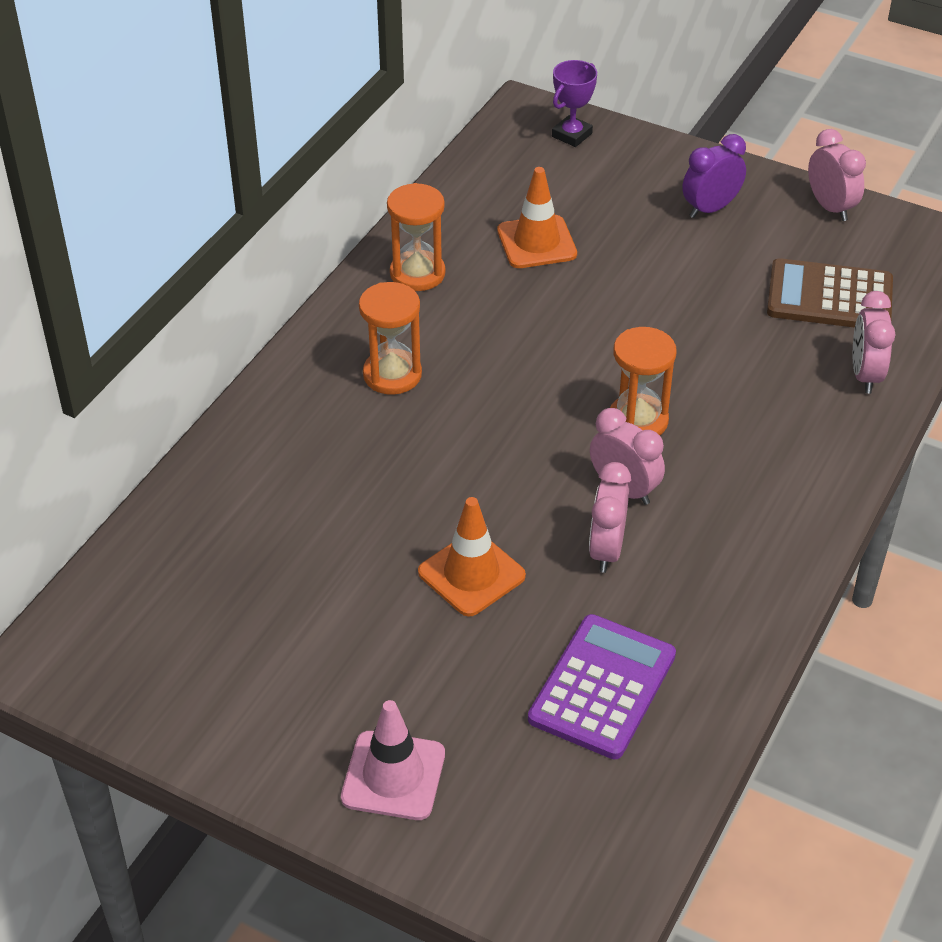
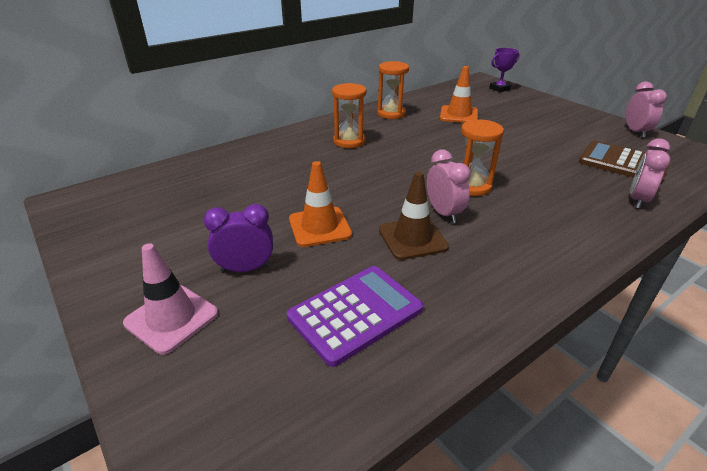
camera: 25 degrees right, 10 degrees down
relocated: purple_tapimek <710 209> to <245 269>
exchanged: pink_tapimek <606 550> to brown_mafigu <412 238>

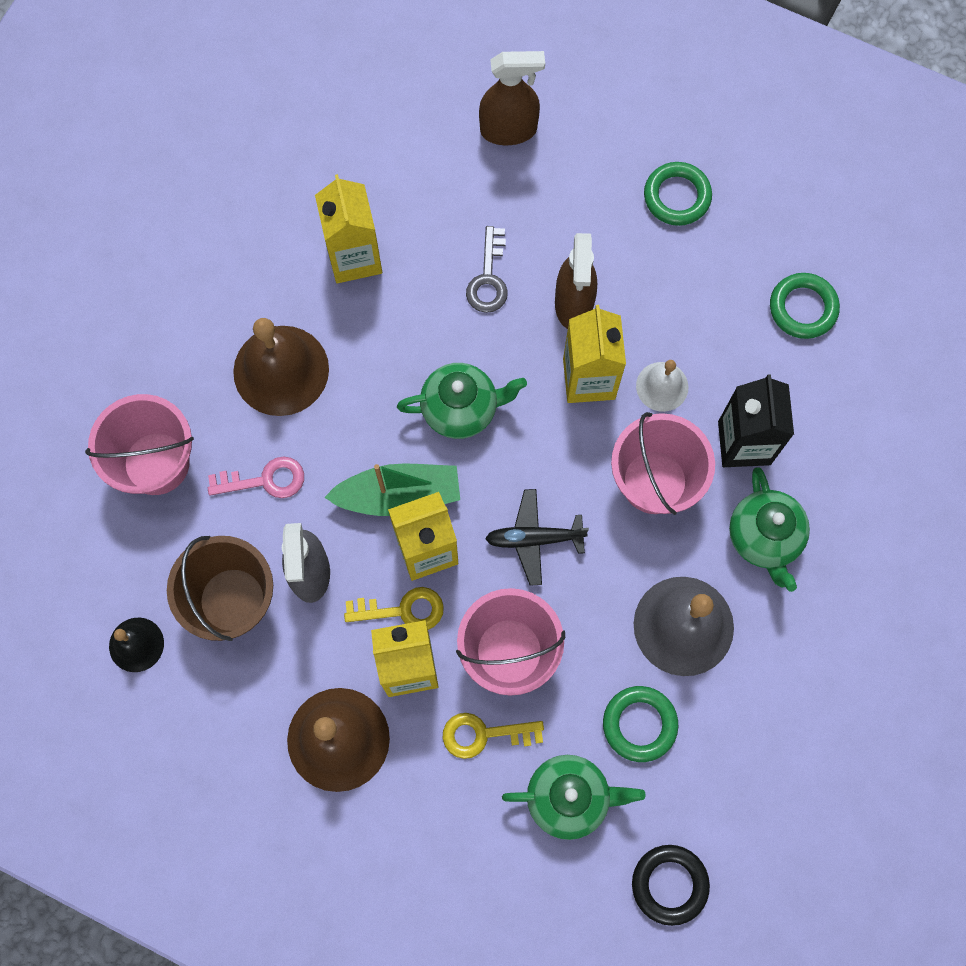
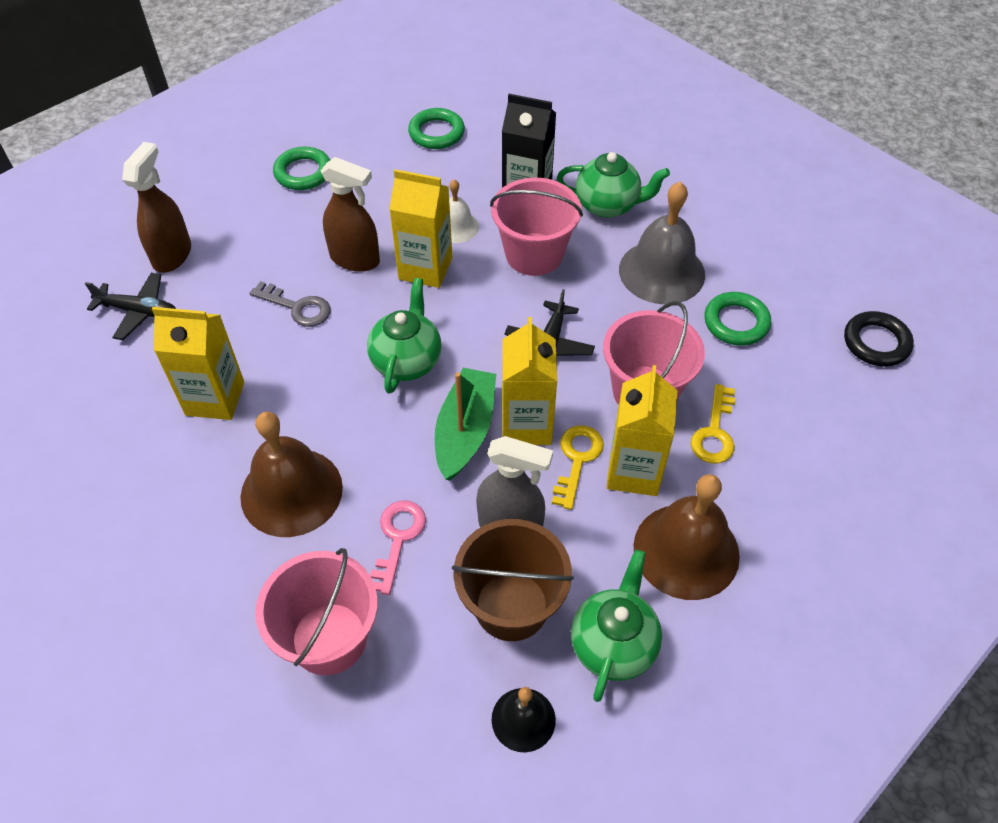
camera: 70 degrees left, 20 degrees down
appeared: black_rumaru <138 311>
relocated: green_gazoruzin <569 797> to <613 644>

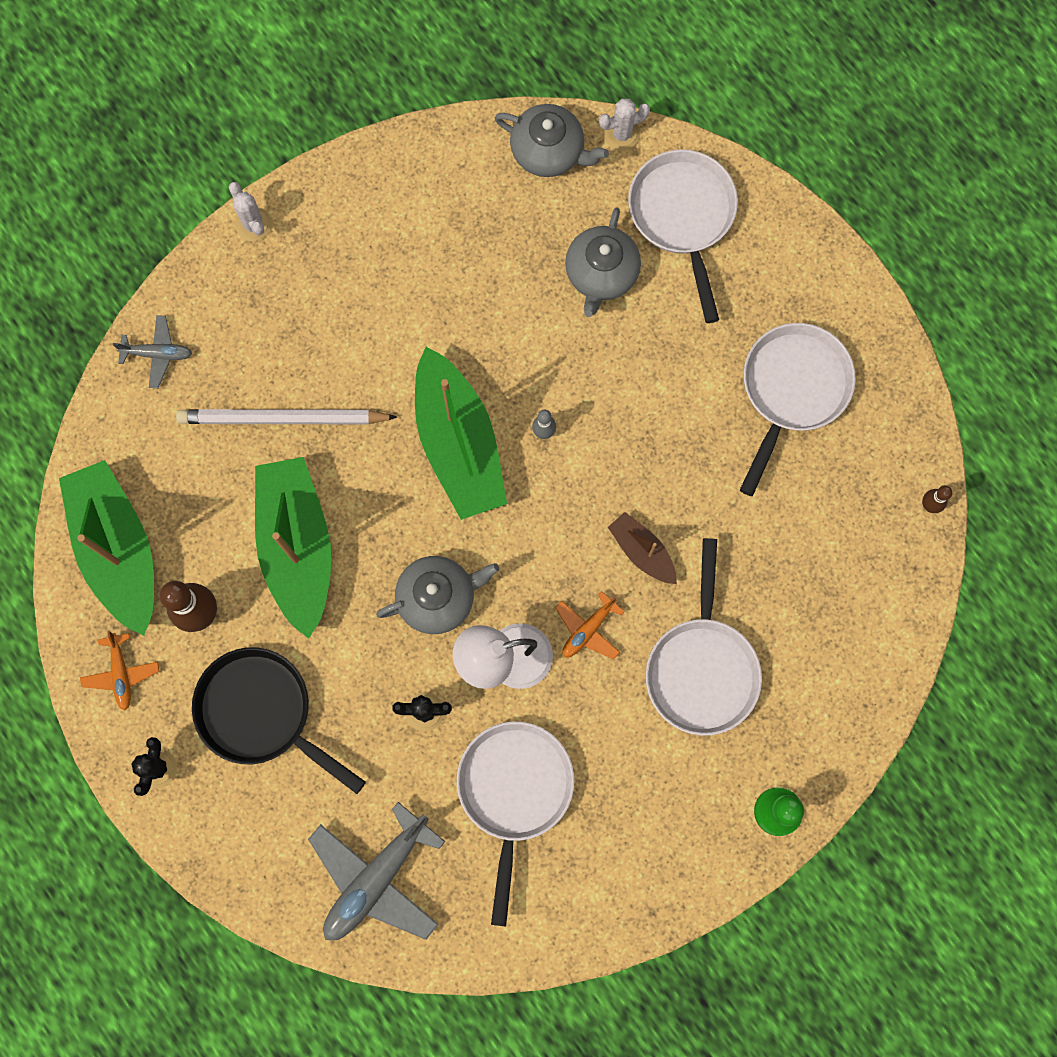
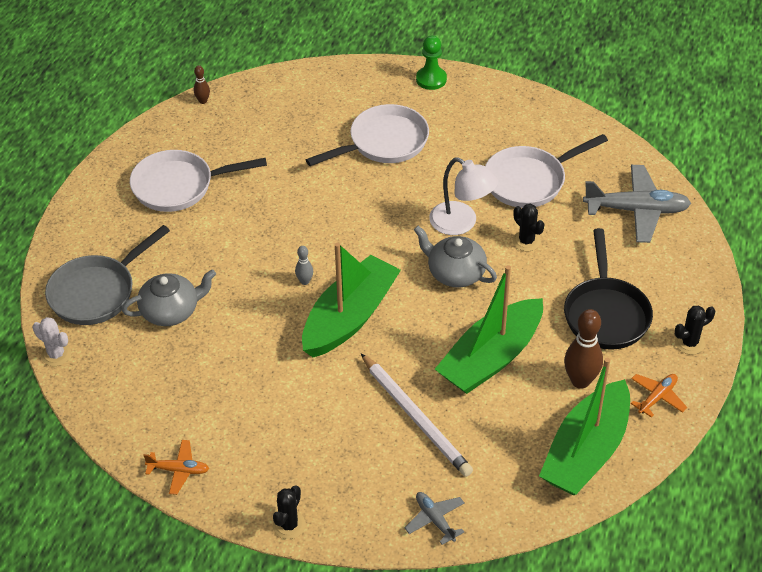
camera: 125 degrees left, 30 degrees down
missing: grey_gazoruzin <549 151>; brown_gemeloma <642 551>
relocated: orange_rumaru <588 629> to <179 470>
colour: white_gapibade <253 224> to black_gapibade <289 525>; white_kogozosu <683 217> to grey_kogozosu <97 292>

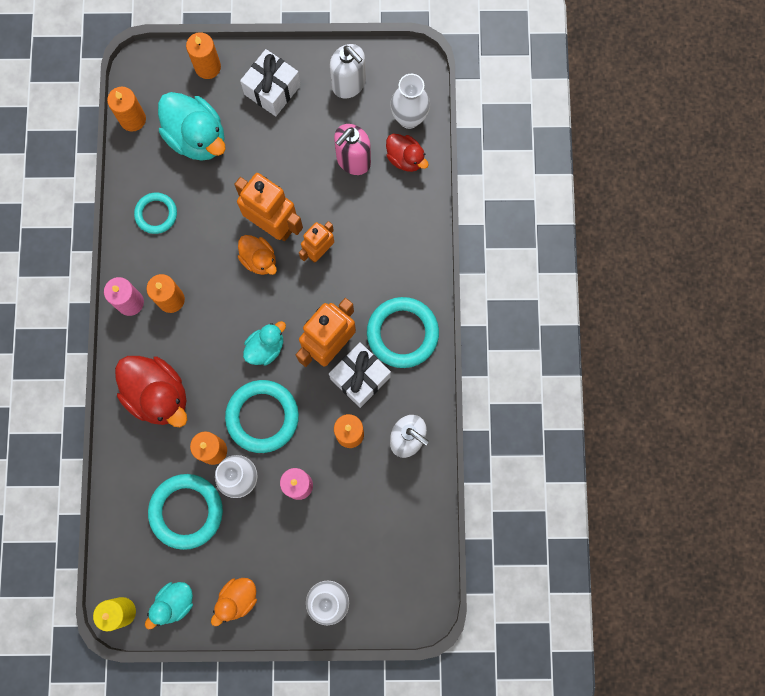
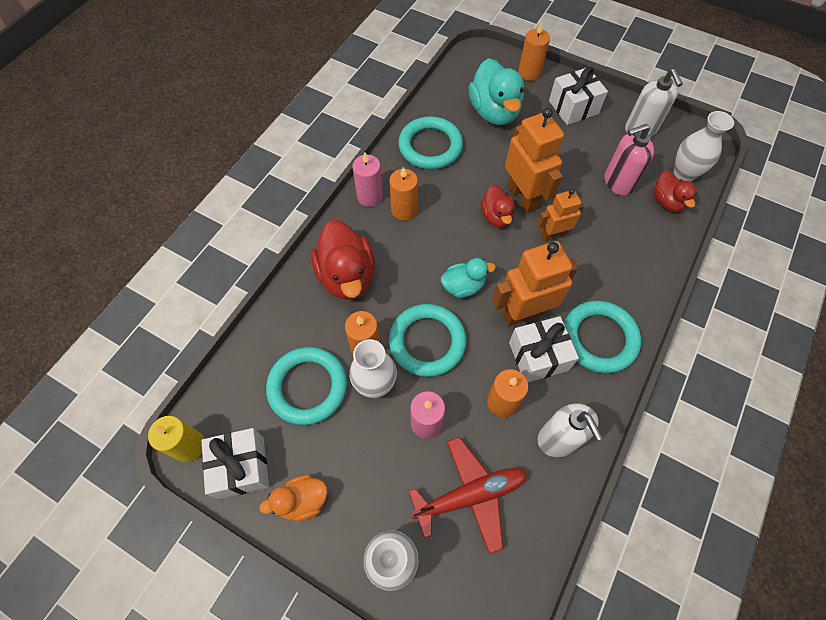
camera: 30 degrees right, 15 degrees down
missing: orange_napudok <133 119>
appeared: red_rumaru <470 495>
exchanged: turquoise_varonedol <174 603> to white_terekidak <241 467>
colour: orange_varonedol <259 259> to red_varonedol <496 216>
size: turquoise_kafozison <156 214> = <430 146> x1.65

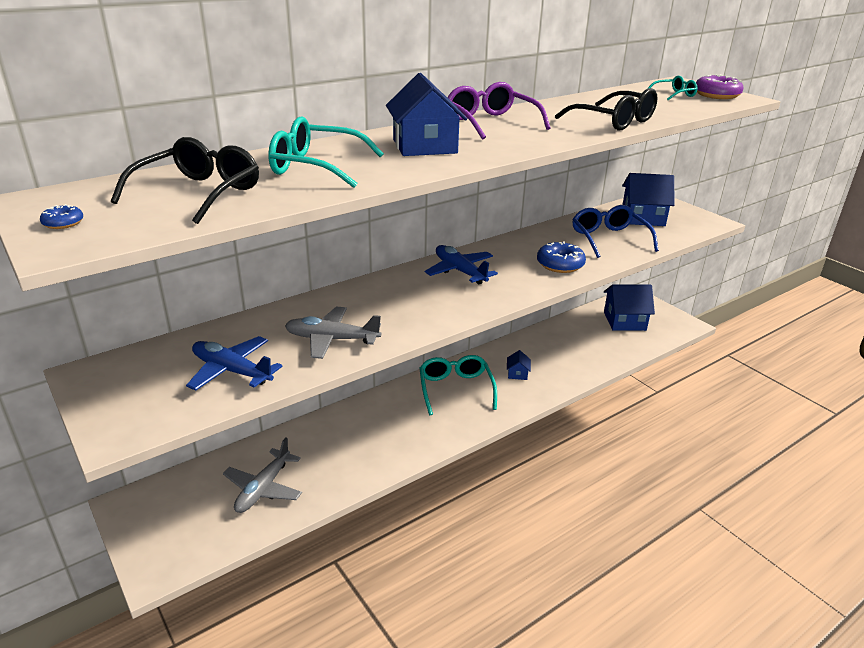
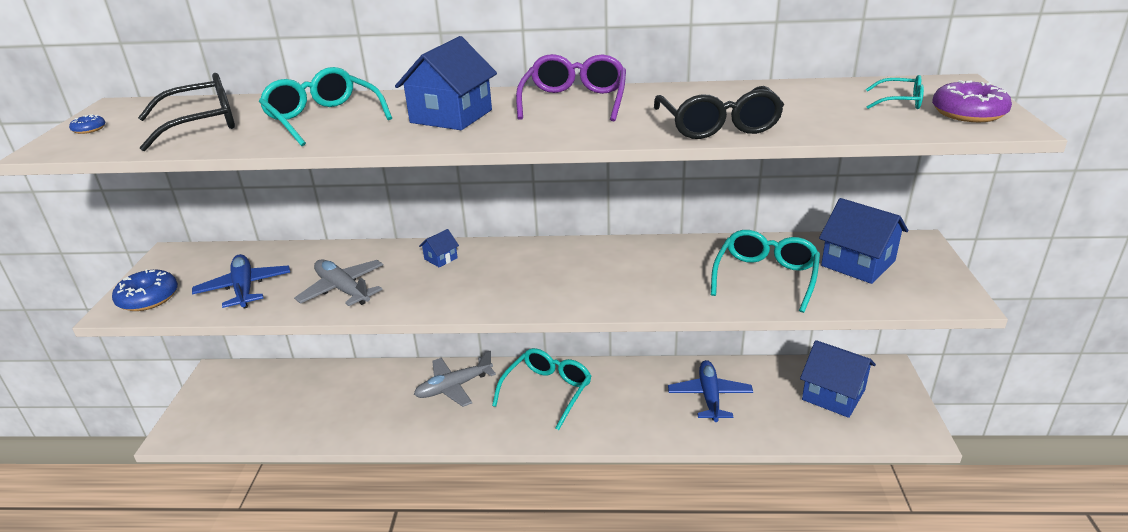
camera: 40 degrees right, 0 degrees up
relocated: grey_rumaru <263 488> to <453 387>; blue_rumaru <460 271> to <709 396>; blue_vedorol <517 374> to <440 258>; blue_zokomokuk <560 264> to <148 298>
colour: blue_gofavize <609 239> to turquoise_gofavize <765 277>

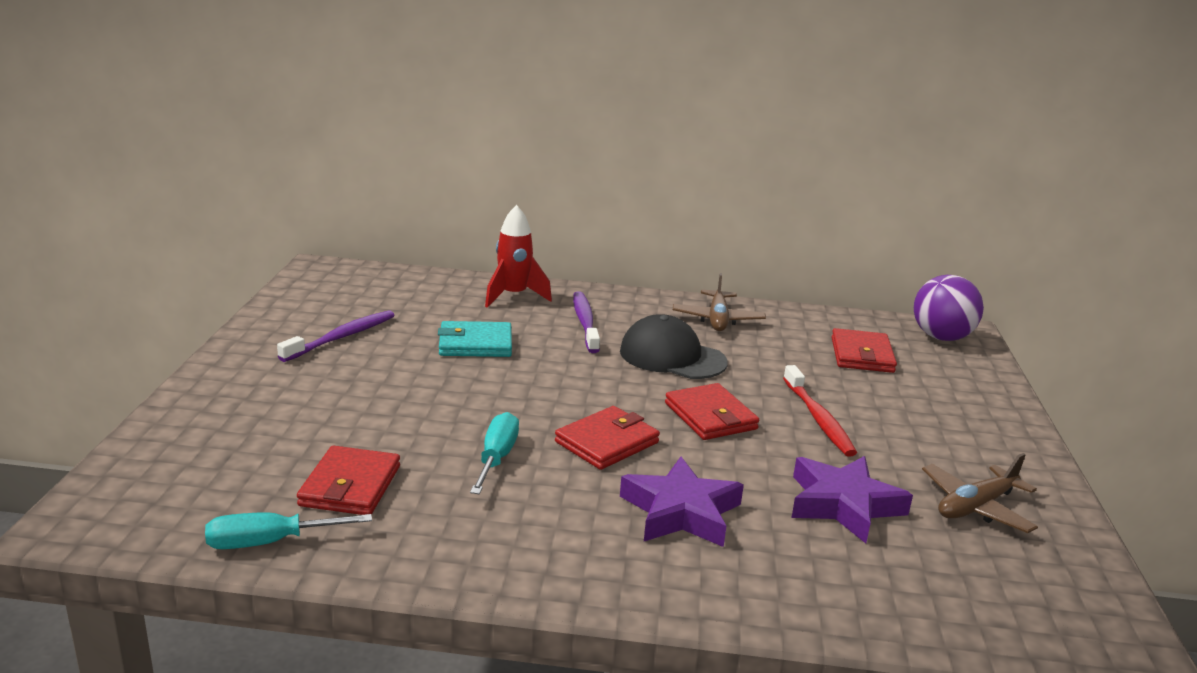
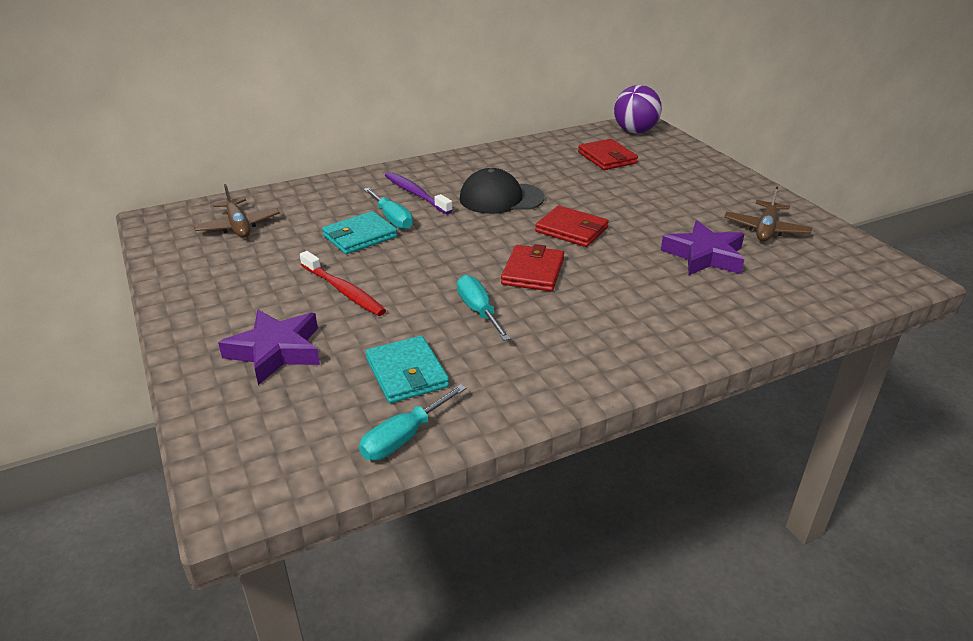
camera: 30 degrees left, 10 degrees up
missing: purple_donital <341 337>; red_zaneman <513 296>
appeared: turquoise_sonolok <392 219>
relocated: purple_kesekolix <680 512> to <276 351>; brown_rumaru <717 319> to <238 226>; red_donital <818 418> to <343 290>
colour: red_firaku <350 486> to turquoise_firaku <407 373>

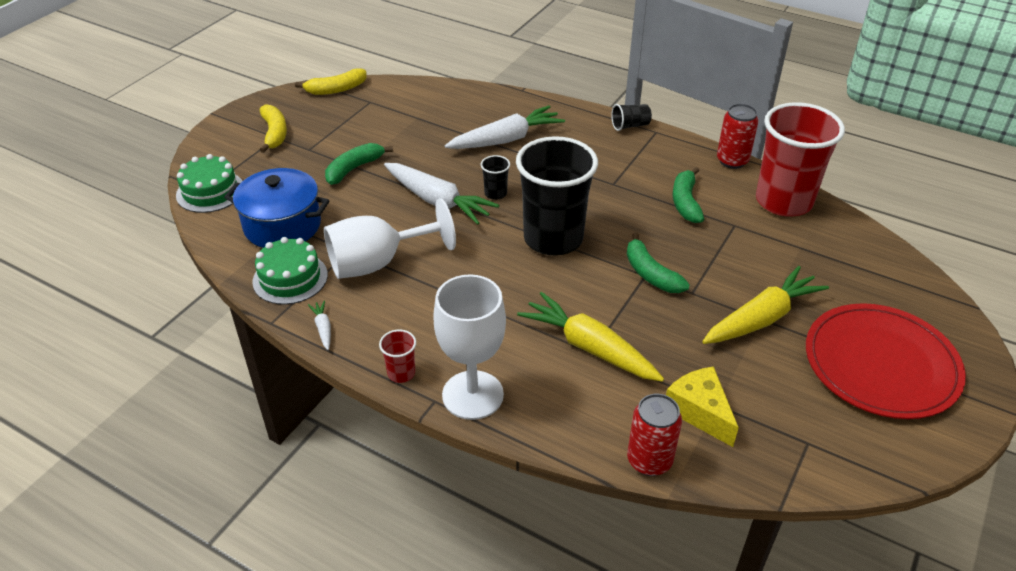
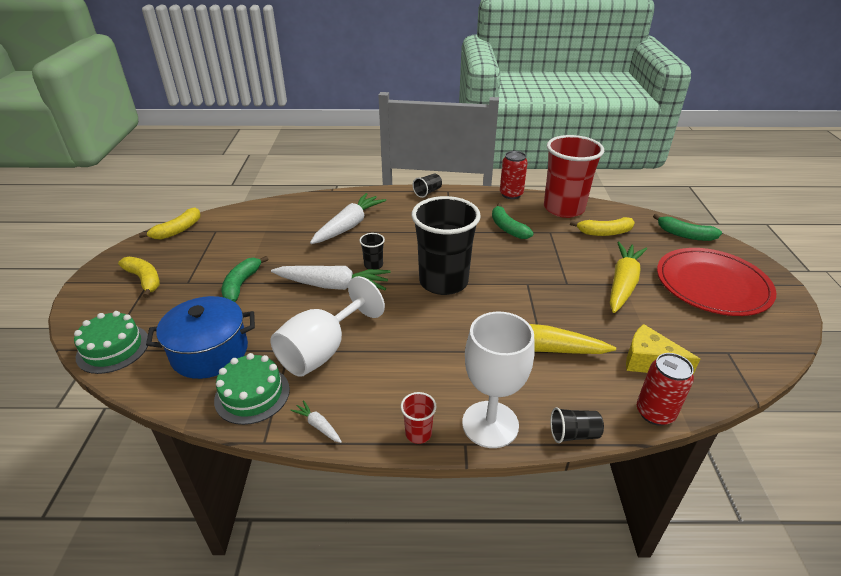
camera: 30 degrees left, 5 degrees down
appeared: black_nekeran <573 434>; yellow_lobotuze <604 232>
relocated: green_lobotuze <651 274> to <685 235>

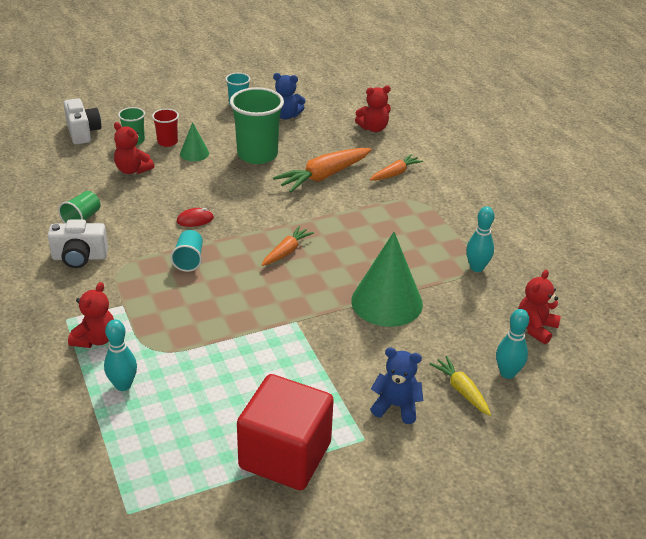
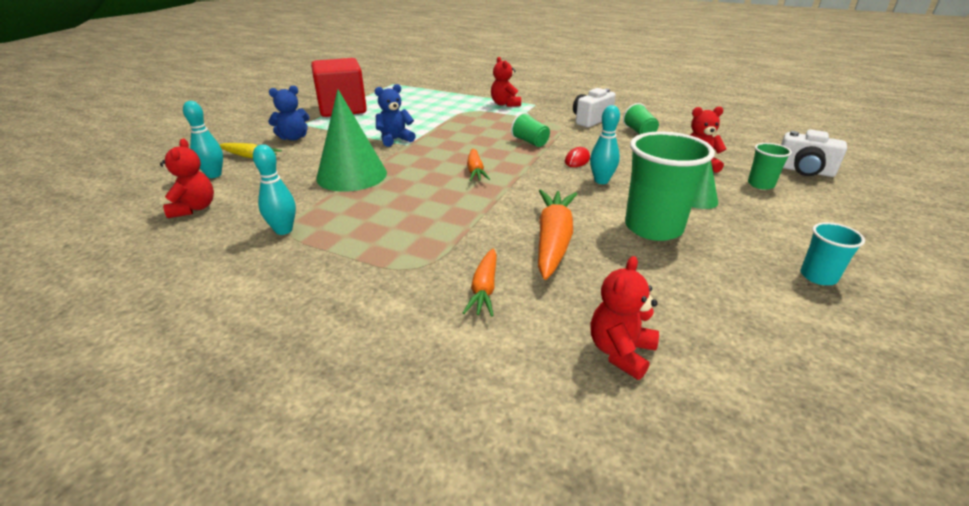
camera: 140 degrees right, 5 degrees down
missing: red_nekeran <167 142>
relocated: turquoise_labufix <123 385> to <601 181>; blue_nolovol <286 116> to <395 140>
colour: turquoise_nekeran <189 260> to green_nekeran <530 142>

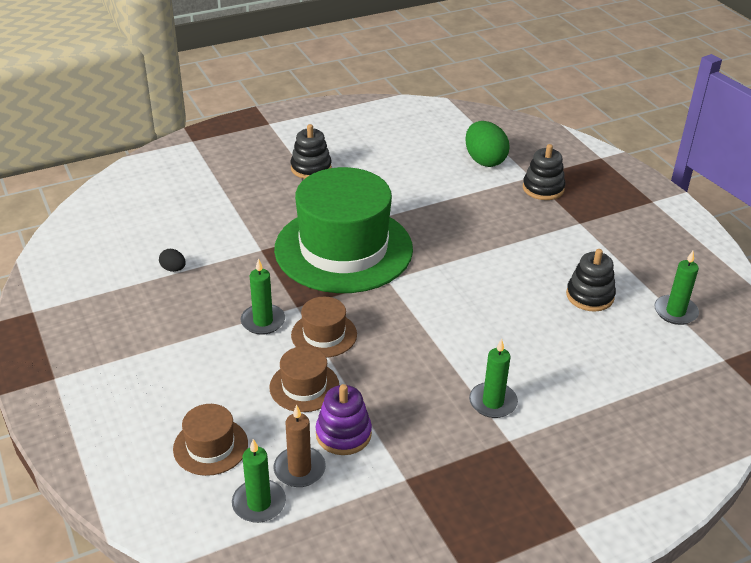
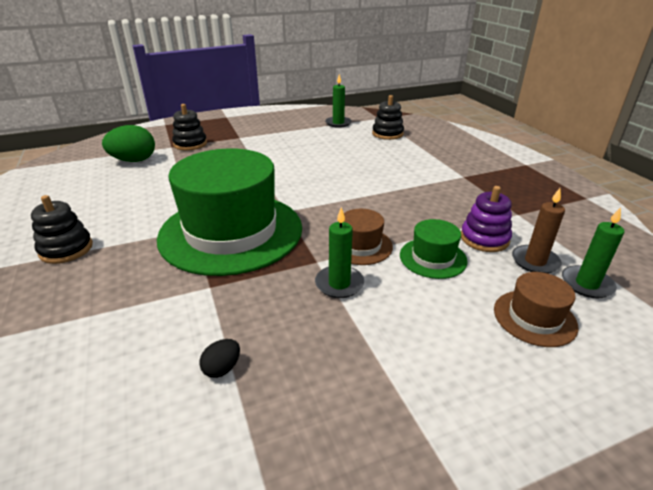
camera: 85 degrees left, 5 degrees down
missing: green_napudok <493 402>
relocated: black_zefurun <590 296> to <387 134>
colour: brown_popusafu <304 386> to green_popusafu <433 258>

